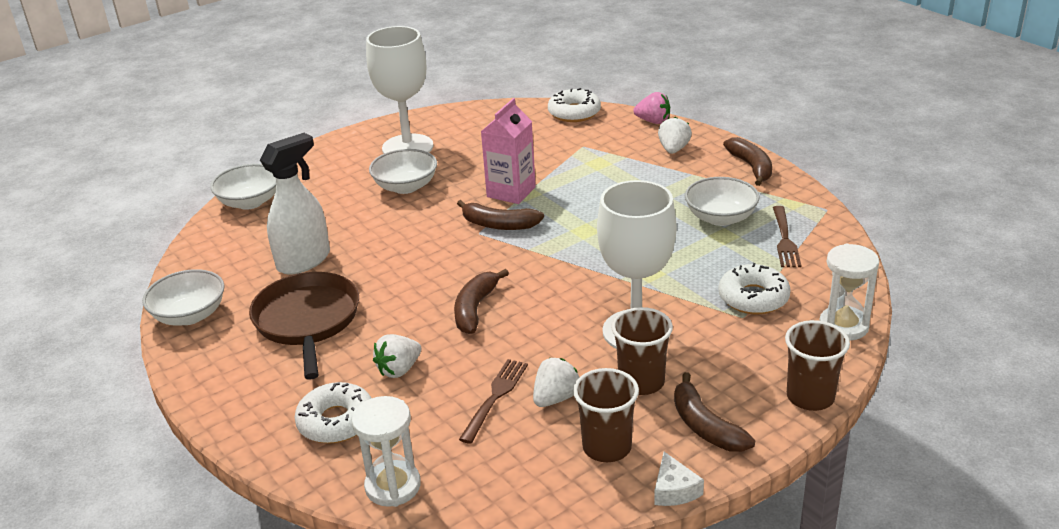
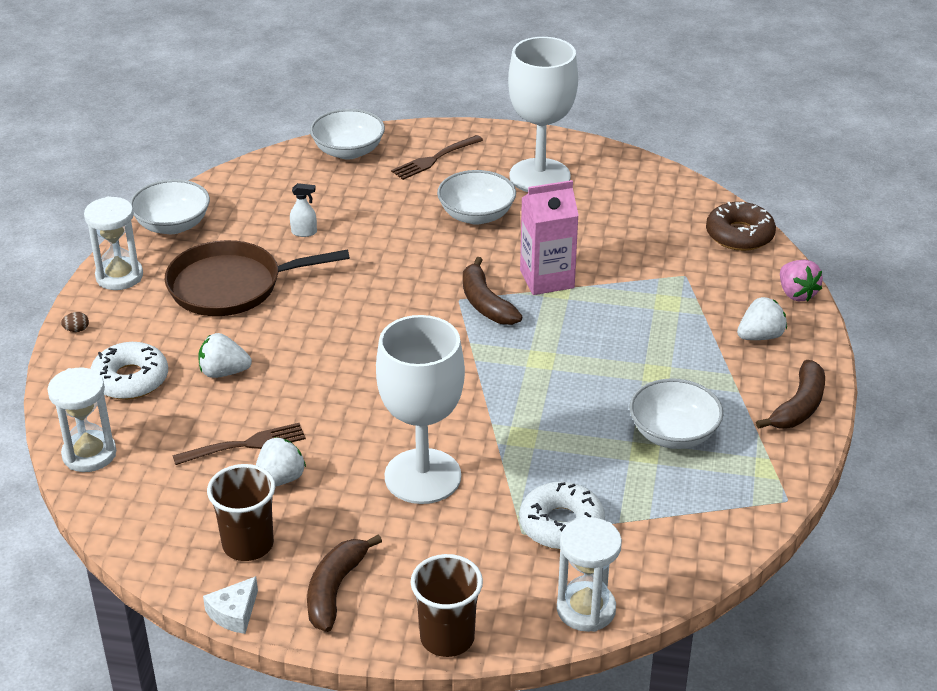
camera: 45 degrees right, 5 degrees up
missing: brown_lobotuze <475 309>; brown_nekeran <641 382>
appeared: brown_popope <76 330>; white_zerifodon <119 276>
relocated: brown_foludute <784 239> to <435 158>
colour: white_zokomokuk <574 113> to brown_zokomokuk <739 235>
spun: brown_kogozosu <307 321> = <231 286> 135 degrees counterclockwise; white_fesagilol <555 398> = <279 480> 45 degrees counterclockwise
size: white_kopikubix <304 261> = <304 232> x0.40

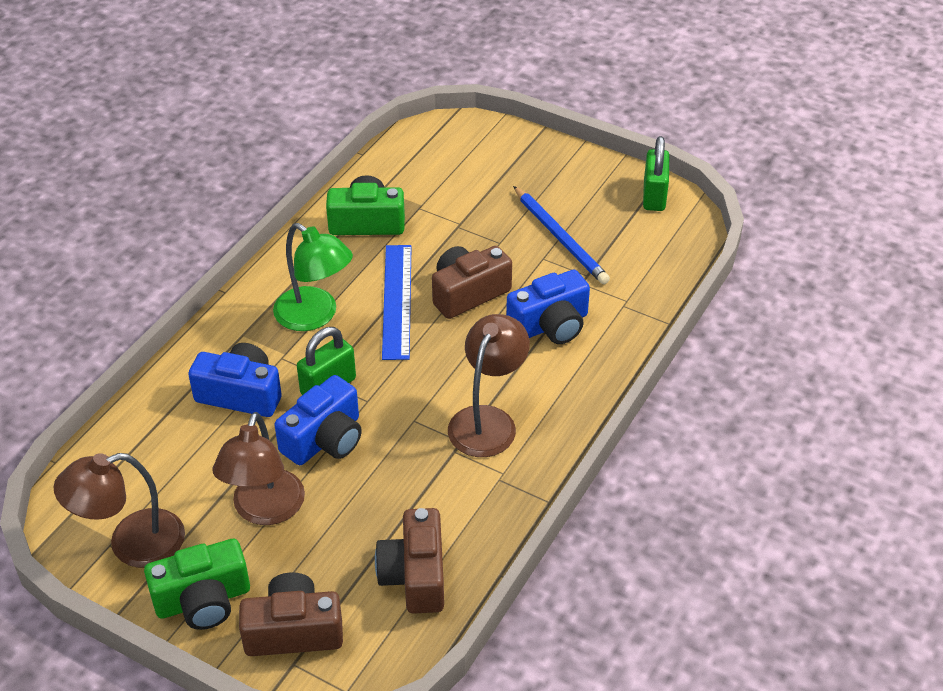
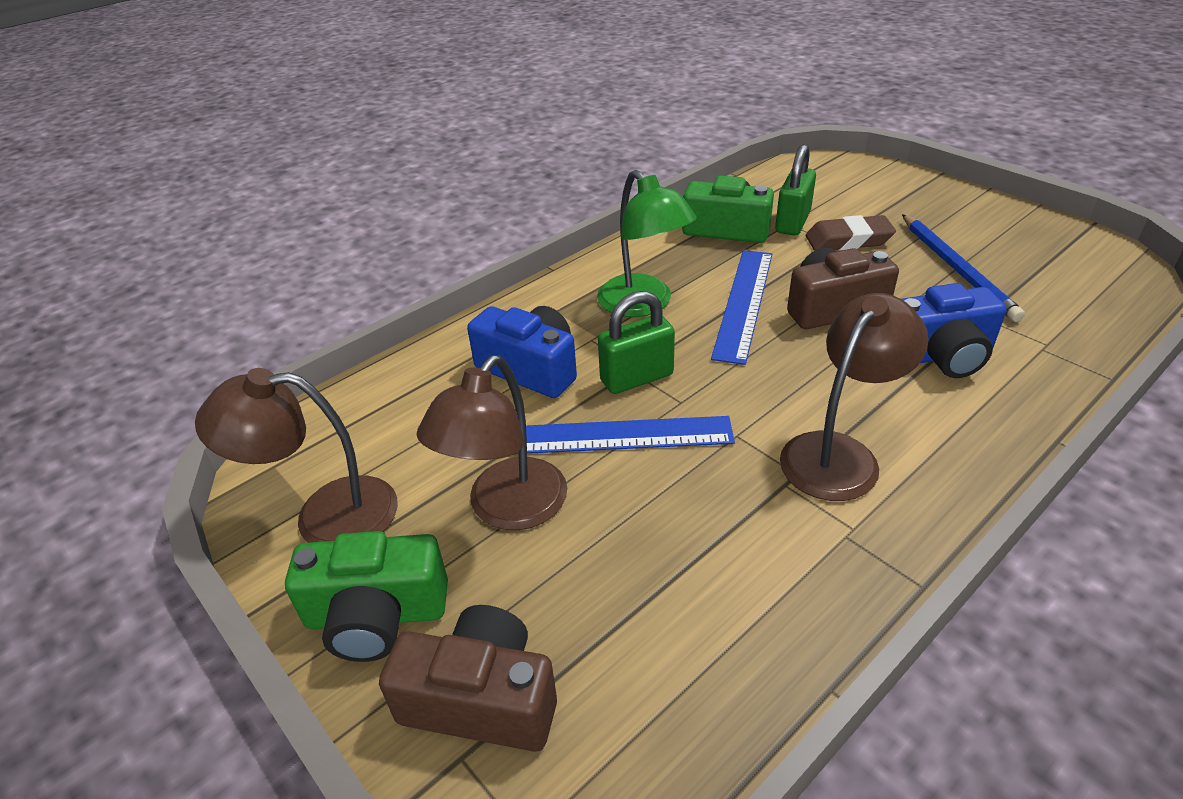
camera: 20 degrees right, 5 degrees down
missing: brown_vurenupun <415 575>
appeared: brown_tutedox <848 240>
relocated: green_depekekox <654 196> to <792 222>
exchanged: blue_vurenupun <325 439> to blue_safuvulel <614 436>

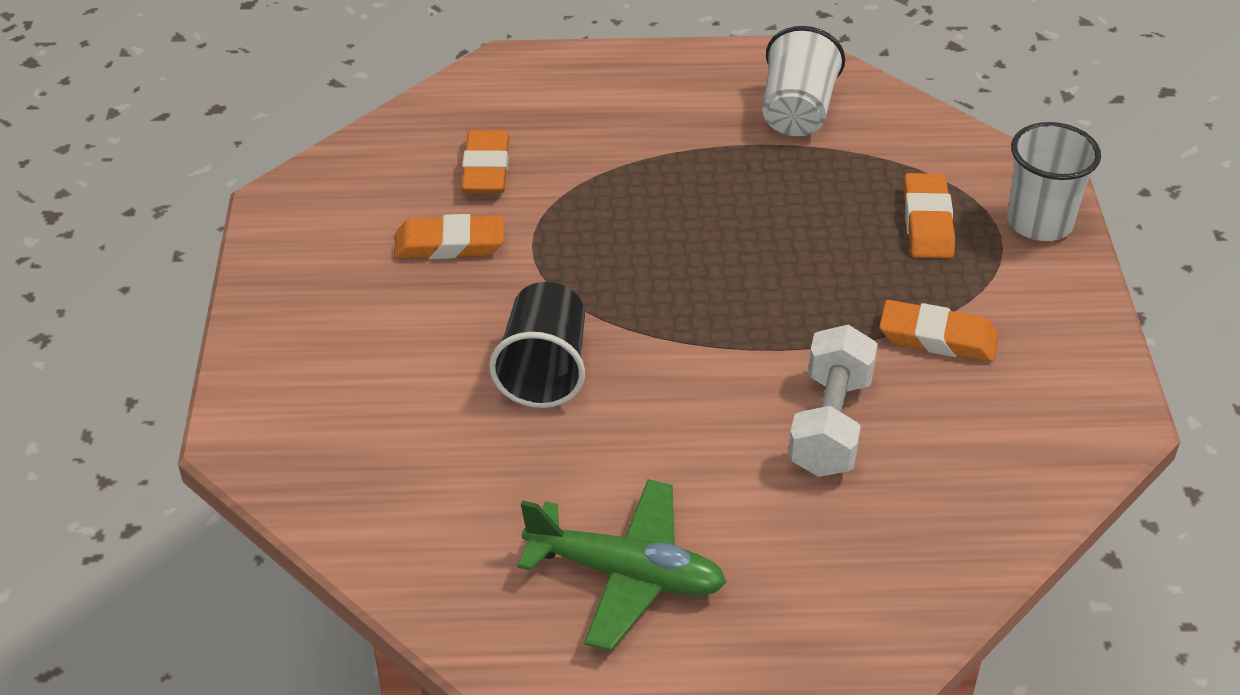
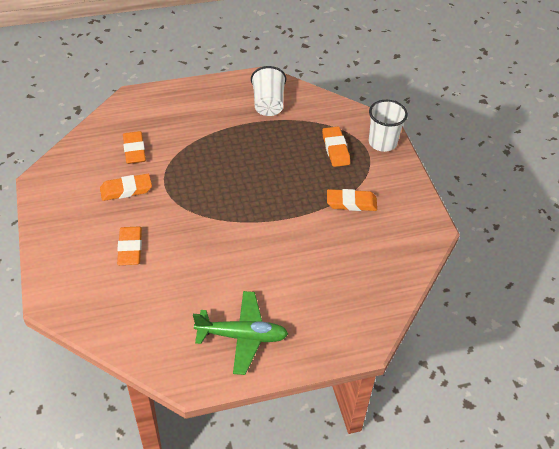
camera: 15 degrees left, 5 degrees up
missing: black_nekeran <544 370>; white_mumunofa <830 424>
appeared: orange_tutedox <130 248>

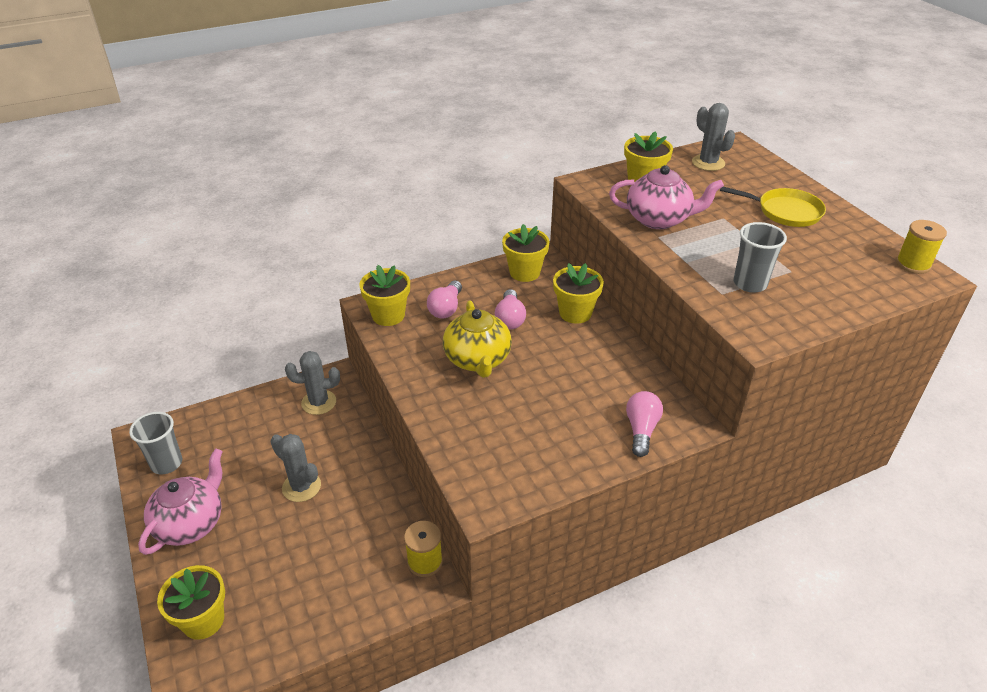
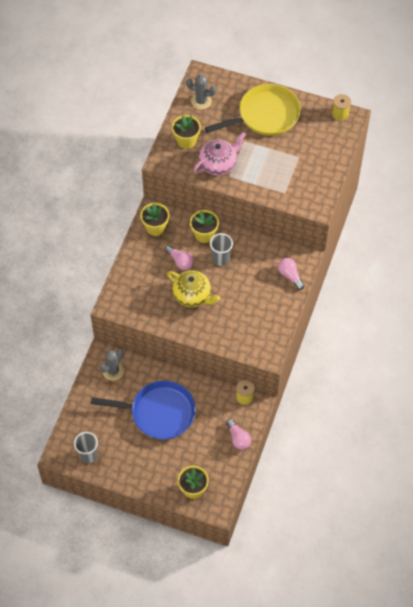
camera: 45 degrees left, 20 degrees up
missing: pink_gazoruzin <191 523>; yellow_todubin <388 315>
relocated: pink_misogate <446 308> to <238 438>; grey_nekeran <750 284> to <221 258>
exchanged: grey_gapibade <301 487> to blue_kogozosu <159 412>
size: yellow_kogozosu <785 212> = <265 115> x1.68

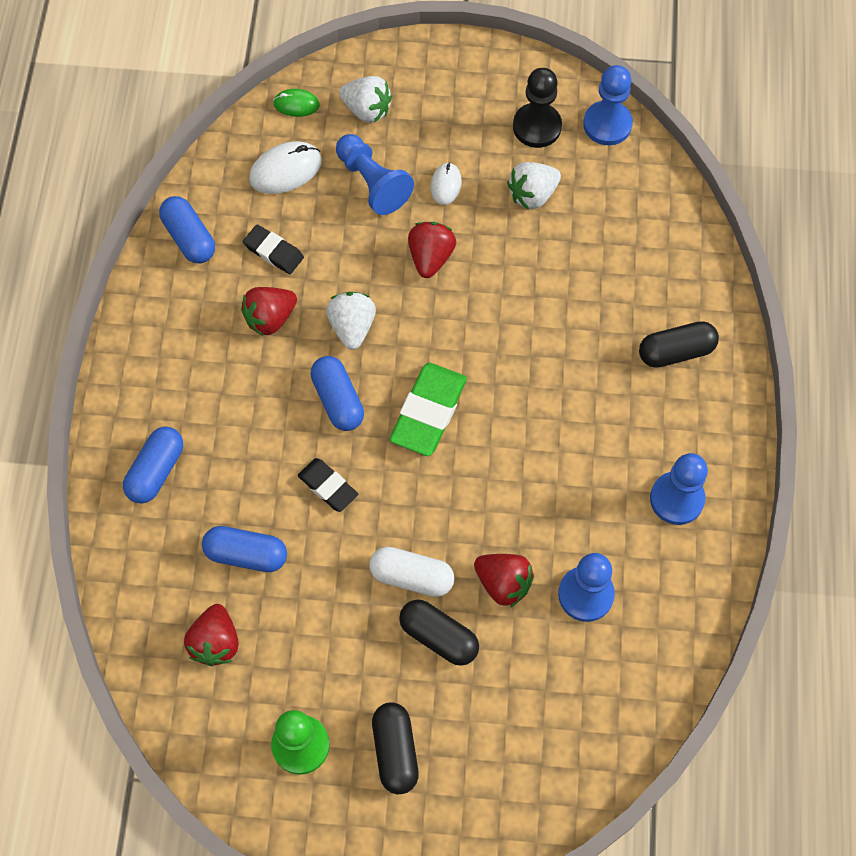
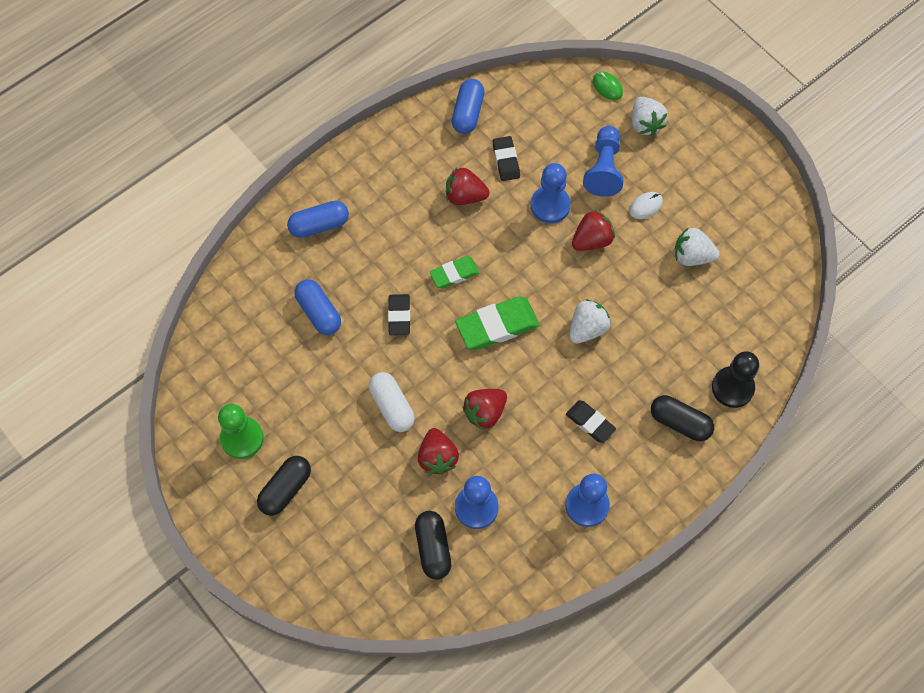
camera: 45 degrees right, 0 degrees up
missing: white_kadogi <285 170>
appeared: black_tutedox <590 423>
relocated: red_fesagilol <215 642> to <485 412>; white_fesagilol <352 327> to <587 328>; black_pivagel <439 636> to <433 548>; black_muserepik <537 127> to <732 388>; blue_muserepik <607 124> to <550 205>
exchanged: blue_pivagel <338 400> to green_tutedox <454 274>

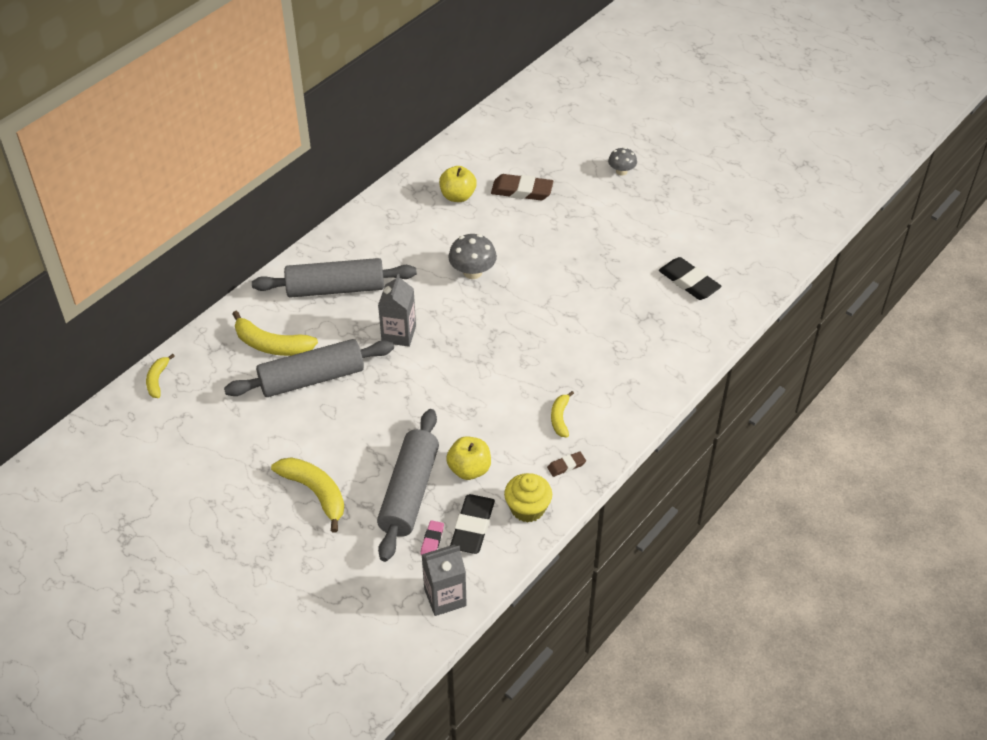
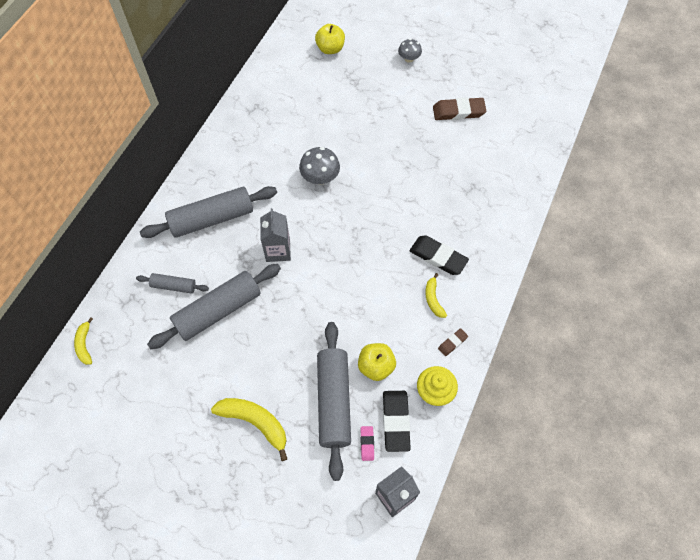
camera: 15 degrees left, 15 degrees up
relocated: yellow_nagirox <458 196> to <330 49>; brown_tutedox <522 191> to <458 111>; black_tutedox <689 282> to <438 257>
exchanged: yellow_lobotuze <271 345> to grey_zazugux <174 286>

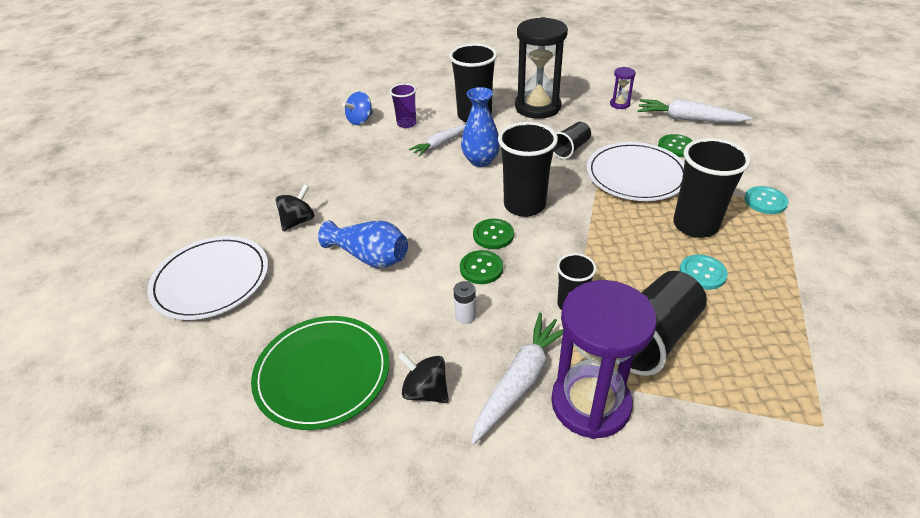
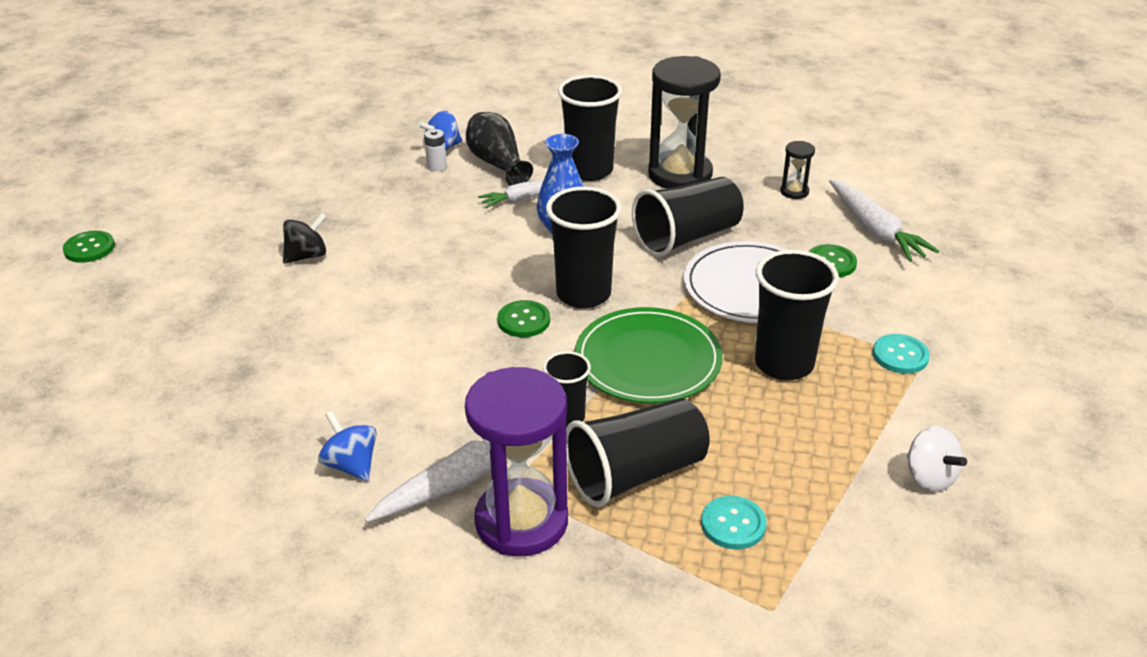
camera: 15 degrees right, 5 degrees down
missing: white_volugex <211 280>; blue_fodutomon <370 257>
appeared: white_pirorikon <929 477>
relocated: green_volugex <322 373> to <648 360>; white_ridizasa <465 316> to <437 166>; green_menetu <481 268> to <89 248>; turquoise_menetu <702 273> to <733 524>
exchanged: purple_nekeran <406 123> to black_fodutomon <497 164>
colour: black_pirorikon <425 391> to blue_pirorikon <351 465>; purple_zerifodon <619 104> to black_zerifodon <794 191>
spun: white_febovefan <688 119> = <875 230> 150 degrees counterclockwise
size: black_nekeran <570 149> = <687 237> x1.76

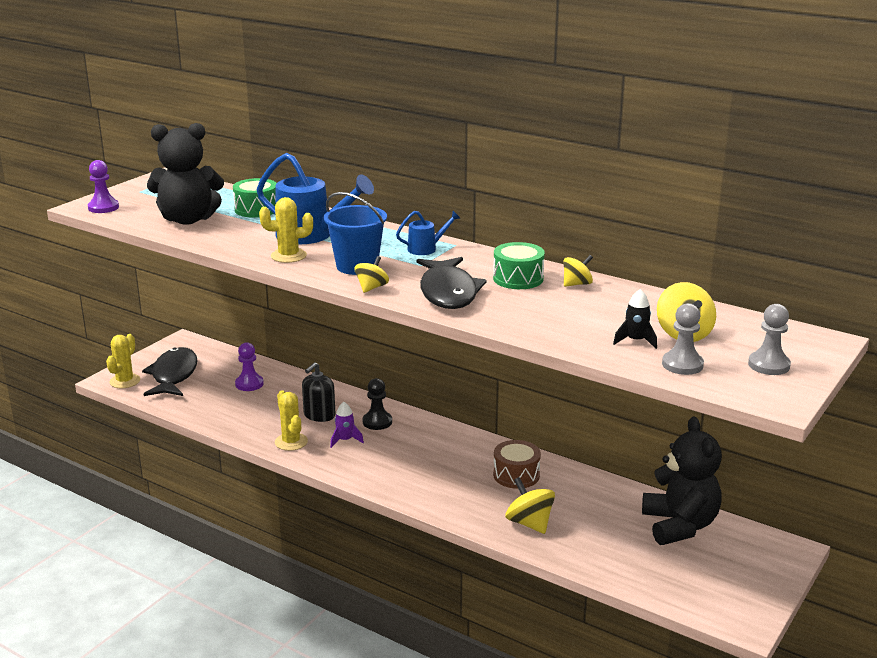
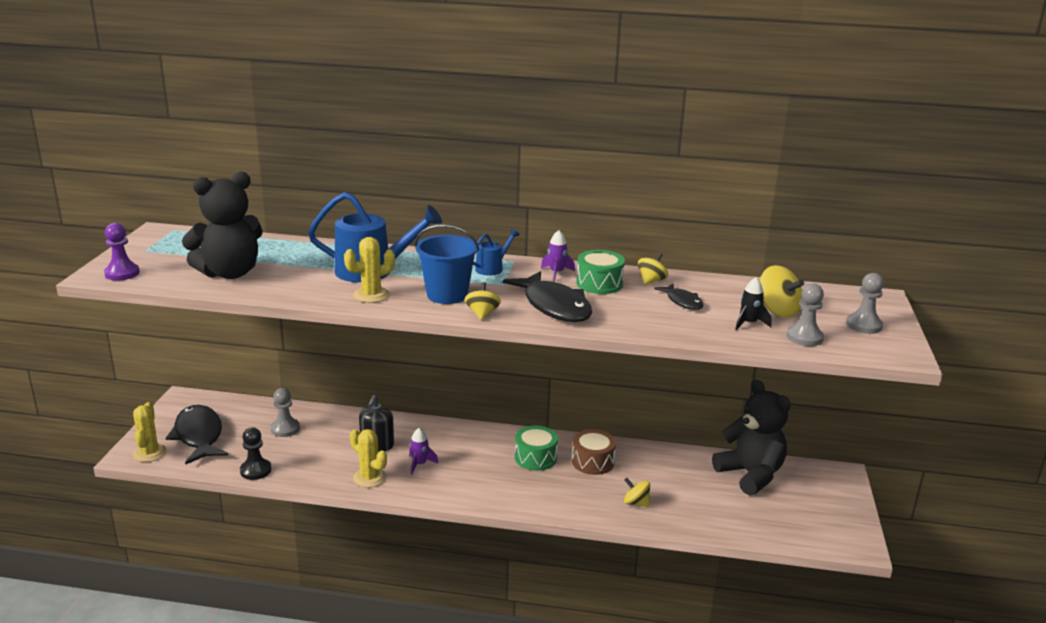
camera: 25 degrees left, 0 degrees up
appeared: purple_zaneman <556 273>; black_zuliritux <682 302>
relocated: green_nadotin <256 209> to <535 458>; black_muserepik <377 422> to <255 470>
colour: purple_muserepik <249 384> to grey_muserepik <285 429>
size: yellow_pirorikon <529 523> = <636 503> x0.65

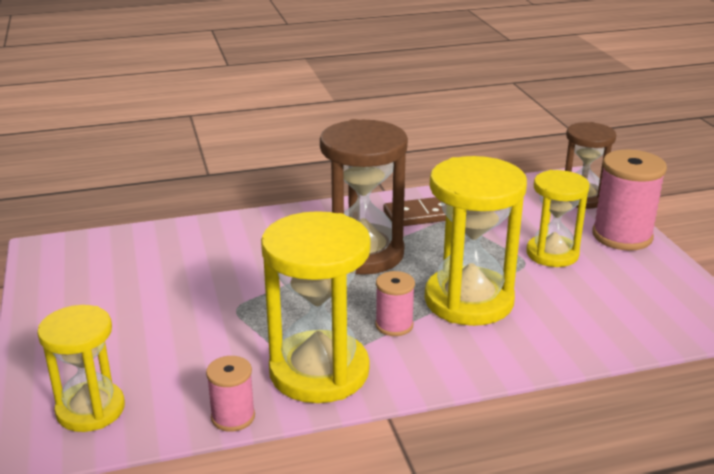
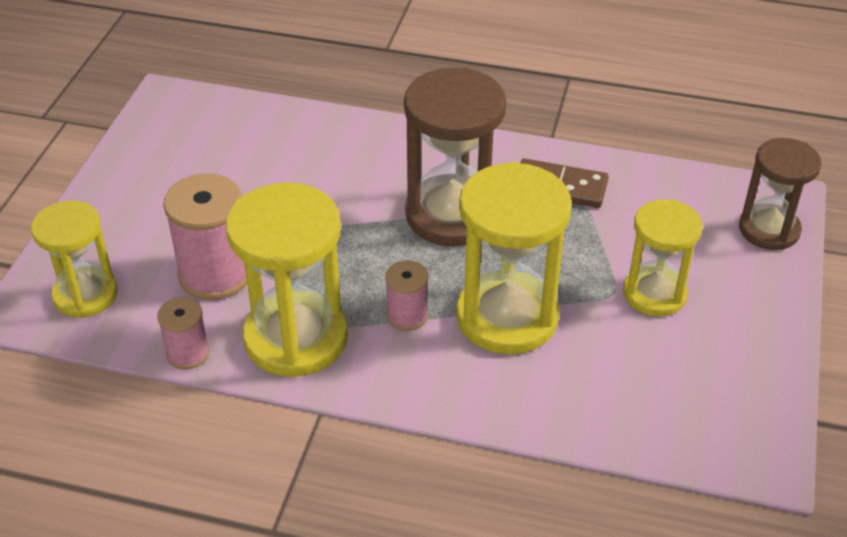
camera: 30 degrees right, 15 degrees up
relocated: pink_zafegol <622 236> to <215 274>

